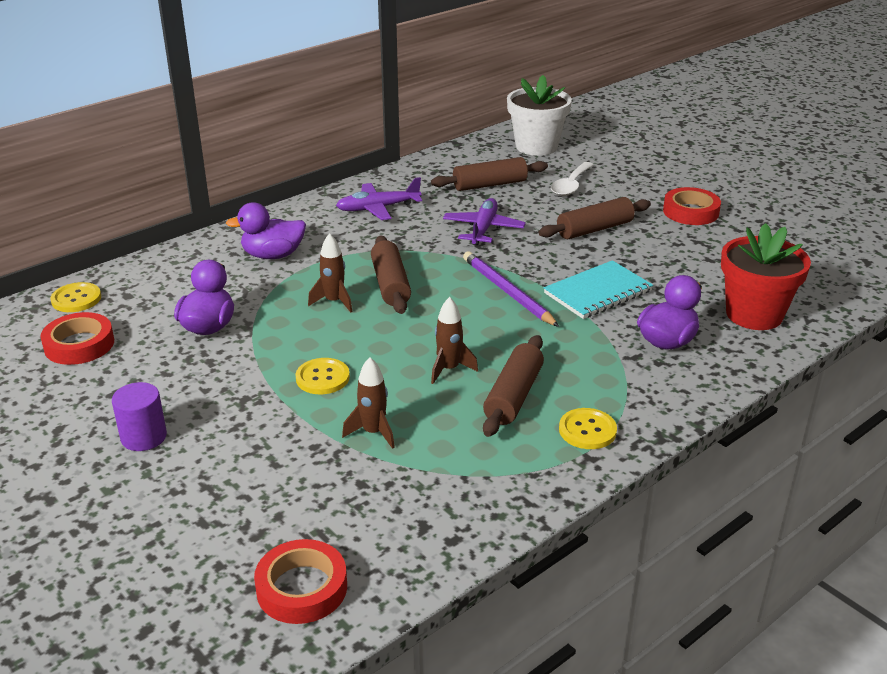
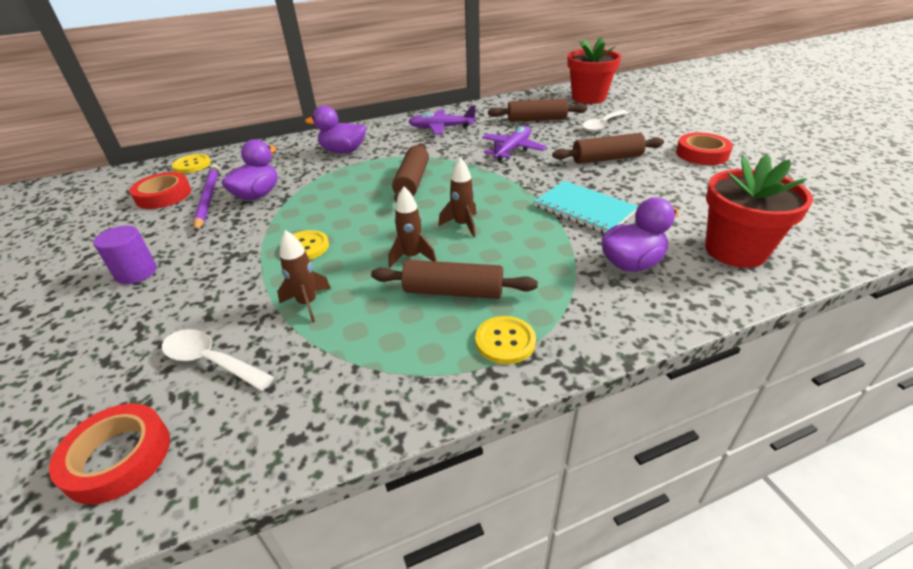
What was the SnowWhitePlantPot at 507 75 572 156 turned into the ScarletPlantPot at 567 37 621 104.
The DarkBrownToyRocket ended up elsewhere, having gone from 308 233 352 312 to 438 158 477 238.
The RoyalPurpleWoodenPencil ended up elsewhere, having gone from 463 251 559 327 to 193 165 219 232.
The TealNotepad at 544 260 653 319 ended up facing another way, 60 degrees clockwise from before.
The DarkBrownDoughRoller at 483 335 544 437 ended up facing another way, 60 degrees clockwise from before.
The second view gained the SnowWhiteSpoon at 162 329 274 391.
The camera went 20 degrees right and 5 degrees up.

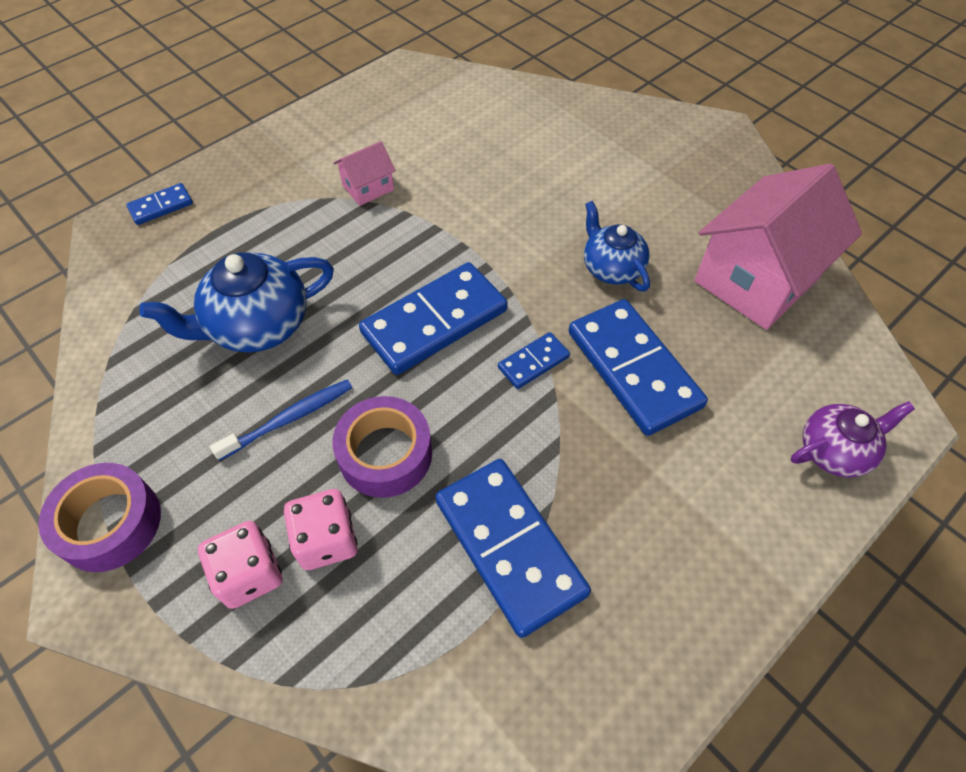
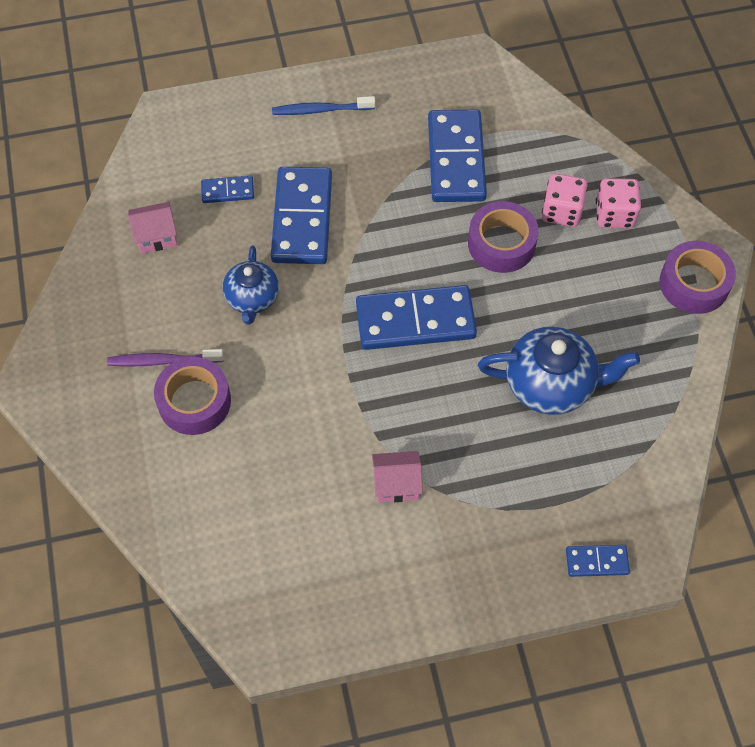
The size of the RosyToyHouse at 695 164 862 330 changed by a factor of 0.45.
The BlueDomino ended up elsewhere, having gone from 498 332 570 389 to 201 176 254 203.
The BlueToothBrush ended up elsewhere, having gone from 210 380 352 461 to 272 96 375 115.
The second view lost the RoyalPurpleTeaPot at 791 401 915 477.
The second view gained the RoyalPurpleToothBrush at 107 349 224 367.
The second view gained the RoyalPurpleTape at 154 357 231 435.
The camera went 150 degrees left and 5 degrees up.

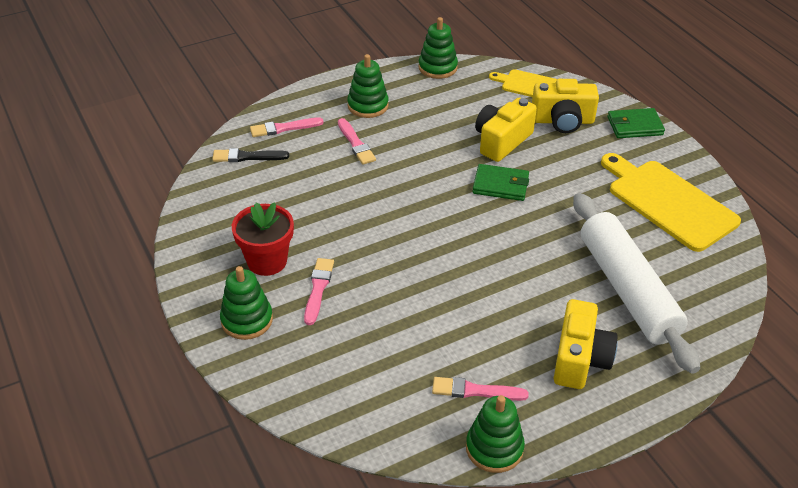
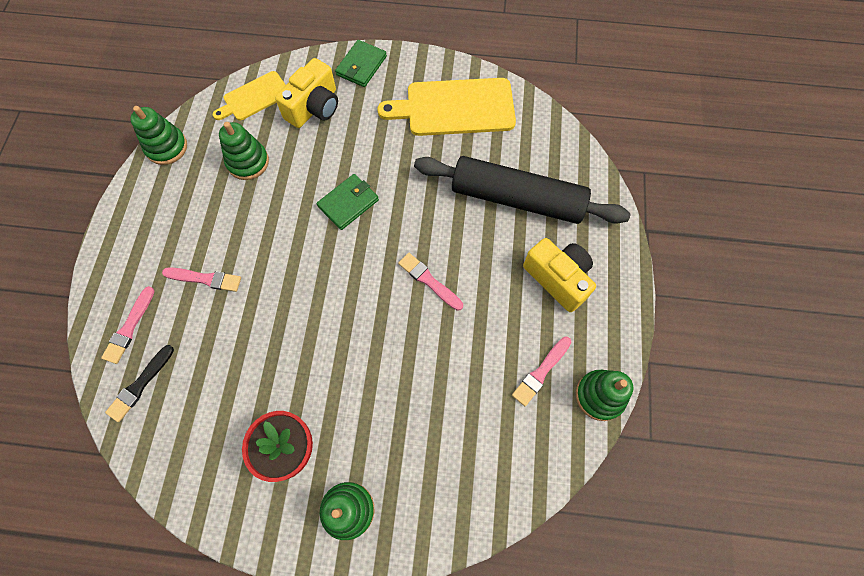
The GreenStackingToy ended up elsewhere, having gone from 347 54 389 118 to 219 122 269 180.
The second view lost the BrightYellowCompactCamera at 475 98 537 162.
What was the SnowWhiteDoughRoller at 573 193 700 374 turned into the JetBlackDoughRoller at 414 156 631 224.
The RosyBrush ended up elsewhere, having gone from 304 258 334 325 to 398 253 463 311.
The camera went 55 degrees left and 25 degrees up.

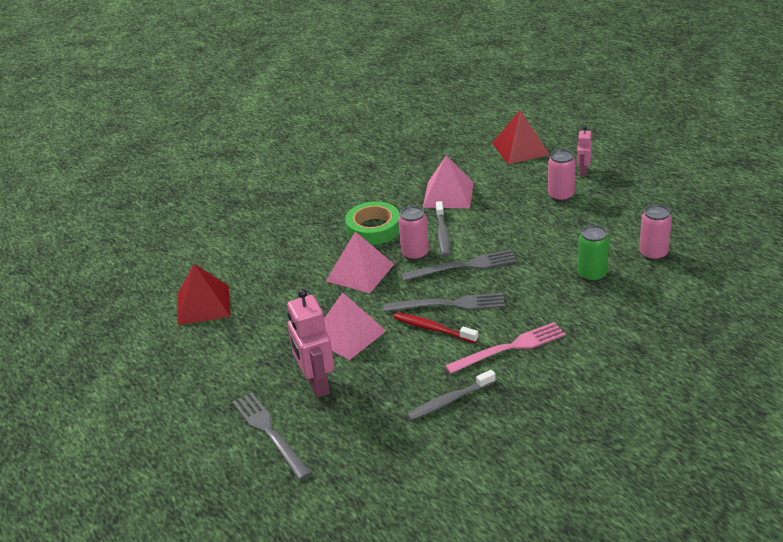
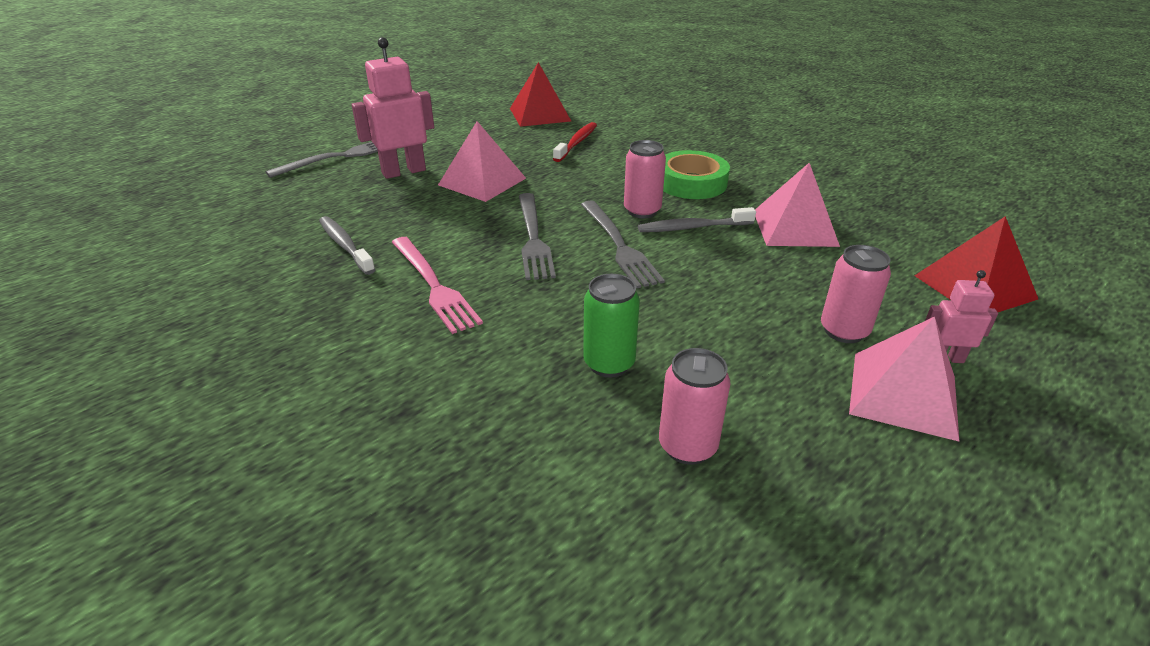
The RosyPyramidShape ended up elsewhere, having gone from 326 232 394 293 to 849 316 959 441.
The ScarletToothBrush ended up elsewhere, having gone from 393 312 478 343 to 553 122 597 162.
The camera went 80 degrees right and 0 degrees up.

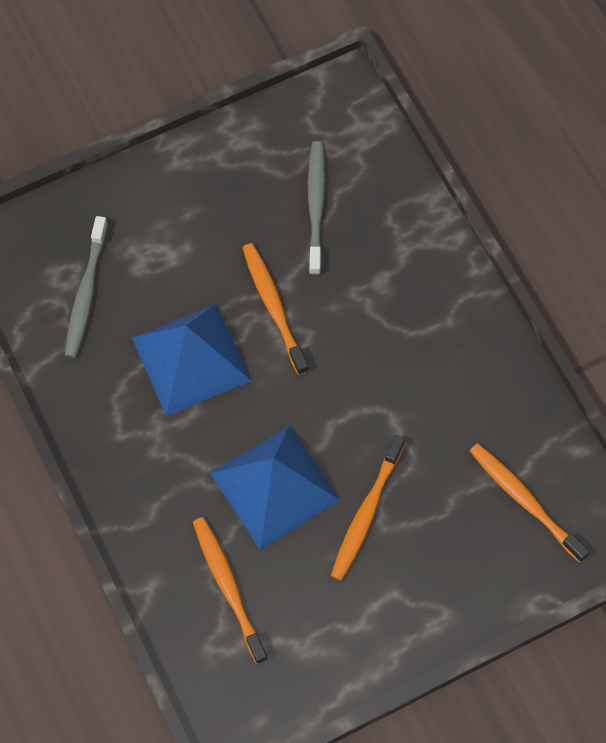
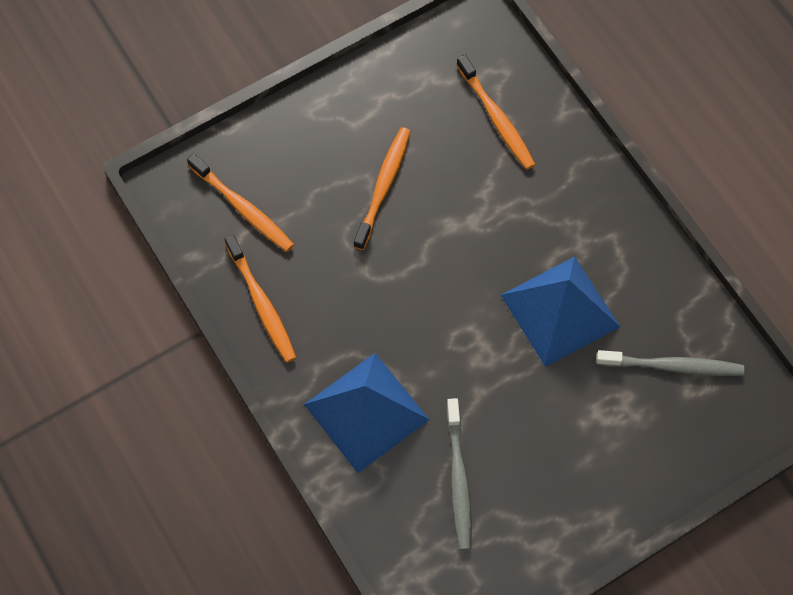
The GrayToothBrush at 65 216 108 358 ended up facing another way, 90 degrees clockwise from before.
The BrightOrangeToothBrush ended up elsewhere, having gone from 242 243 309 375 to 225 234 296 363.
The BluePyramidShape ended up elsewhere, having gone from 210 425 340 550 to 304 353 429 473.
The camera went 175 degrees right and 0 degrees up.

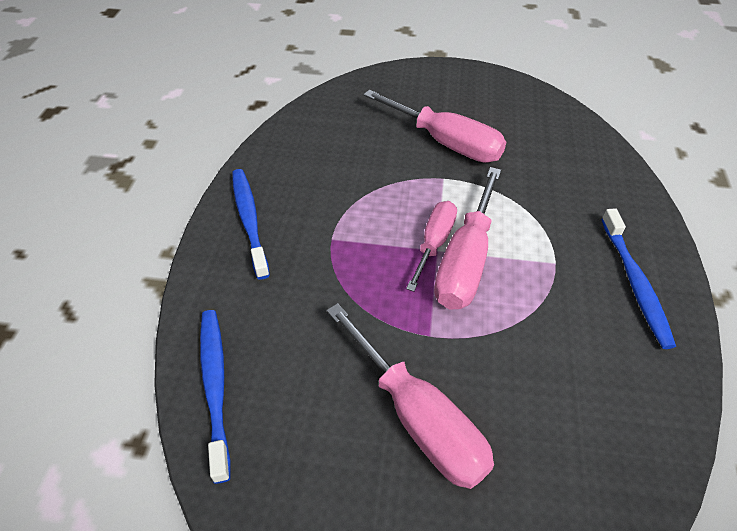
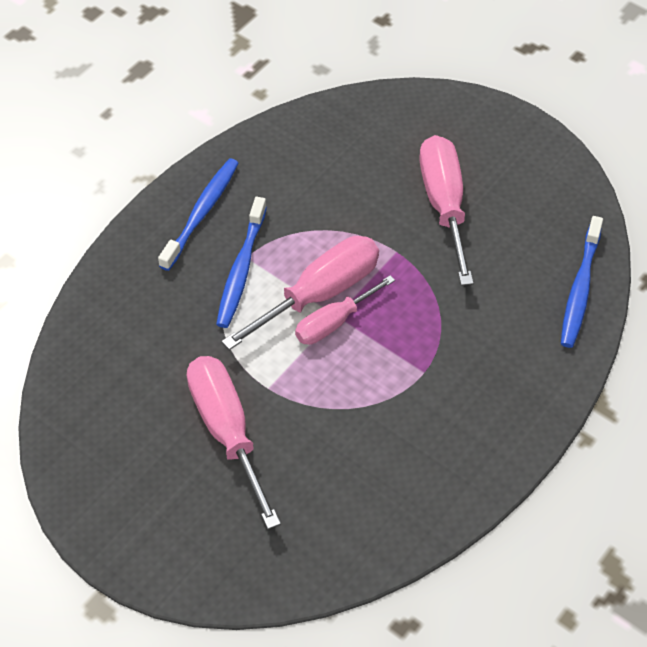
The BlueToothBrush ended up elsewhere, having gone from 232 169 270 279 to 216 197 267 328.
The camera went 150 degrees left and 5 degrees up.

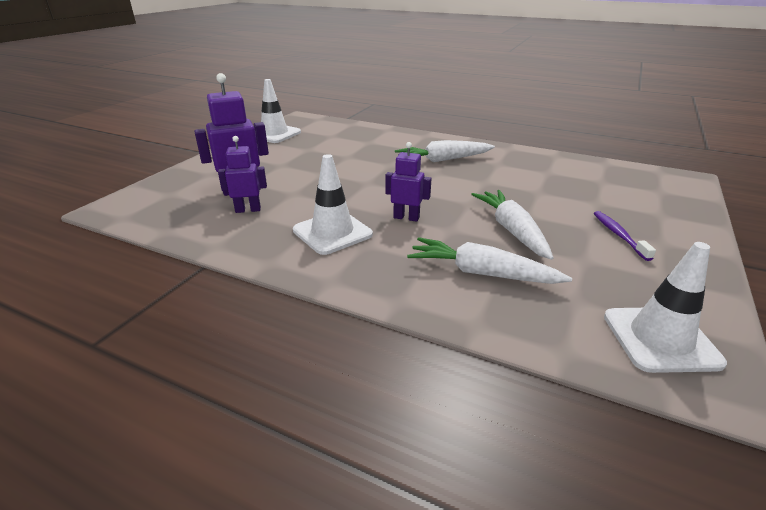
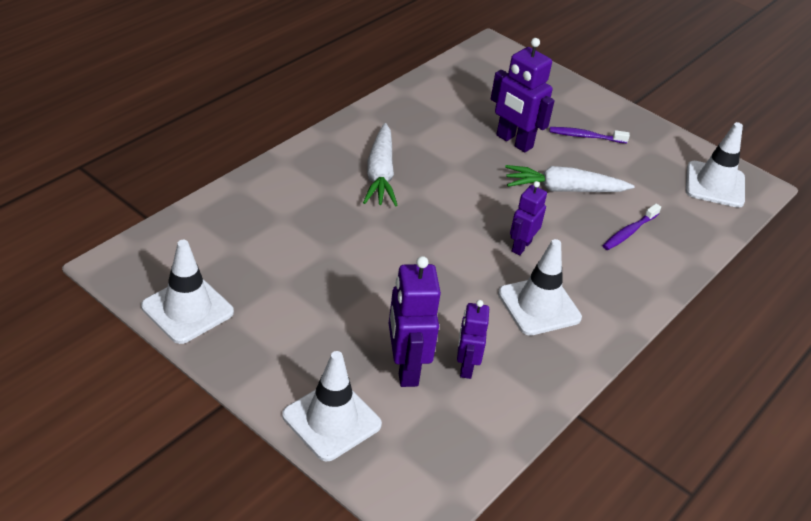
Where the SnowWhiteRootVegetable stood at 407 237 572 284, the RoyalPurpleToothBrush came to stand at 602 204 661 250.
The second view gained the RoyalPurpleRobotFigure at 491 38 555 152.
The second view gained the SnowWhiteSafetyCone at 282 351 382 461.
The camera went 80 degrees left and 10 degrees up.

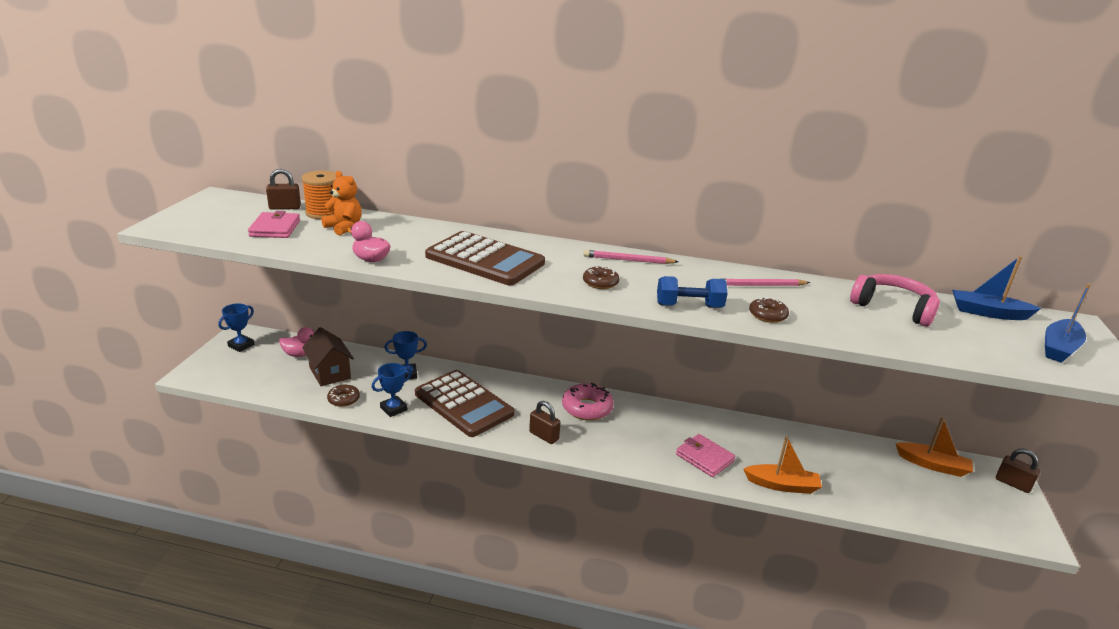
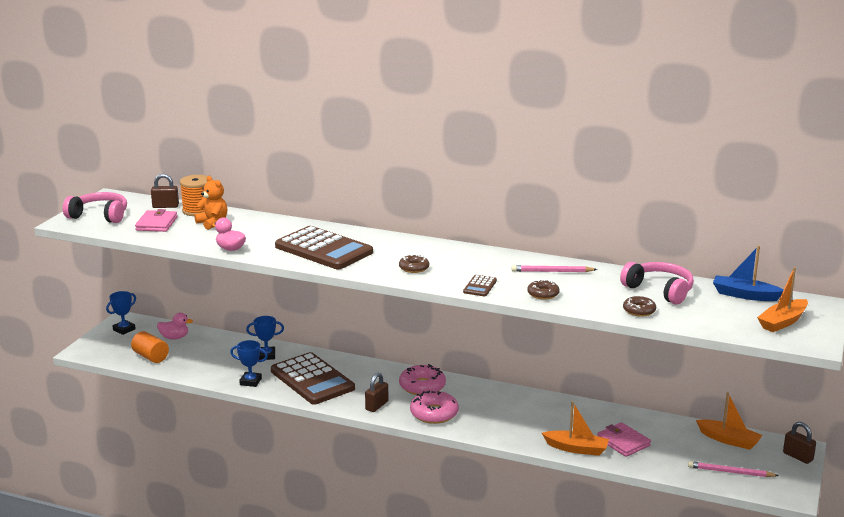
The RosyWoodenPencil ended up elsewhere, having gone from 583 250 679 264 to 688 461 779 477.
Where the BlueHandWeight stood at 657 276 728 308, the DarkBrownAddingMachine came to stand at 463 275 497 296.
What was the BlueToyBoat at 1045 284 1091 363 turned into the BrightOrangeToyBoat at 757 267 808 332.
The second view lost the DarkBrownToyHouse at 302 327 354 386.
The BluePrizeCup at 372 363 412 417 ended up facing another way, 45 degrees clockwise from before.
The DarkBrownGlazedDonut ended up elsewhere, having gone from 327 384 360 407 to 623 296 656 317.
The DarkBrownLock at 529 401 561 444 ended up facing another way, 75 degrees clockwise from before.
The RosyWallet ended up elsewhere, having gone from 676 434 736 477 to 597 422 651 457.
The second view gained the RosyHeadphones at 63 192 127 223.
The second view gained the BrightOrangeSolidCylinder at 131 331 169 363.
The second view gained the RosyGlazedDonut at 410 391 459 424.
The camera went 10 degrees right and 5 degrees down.

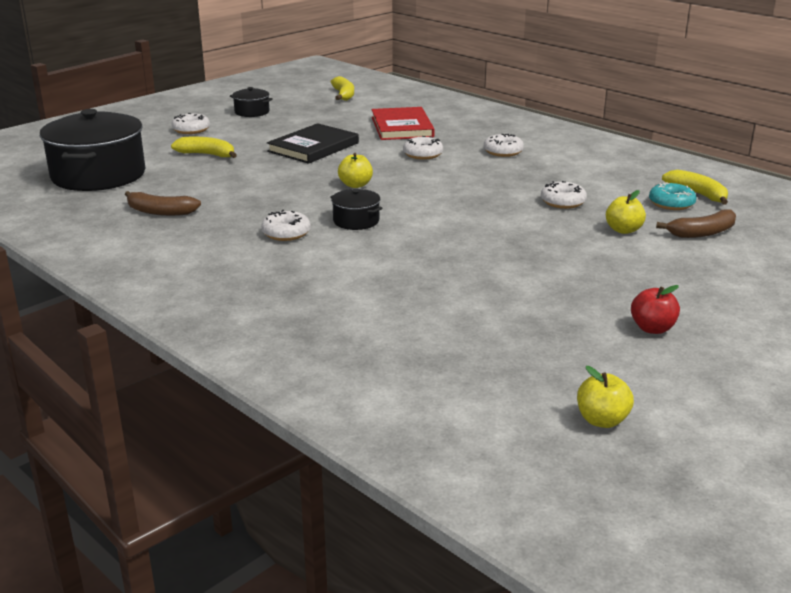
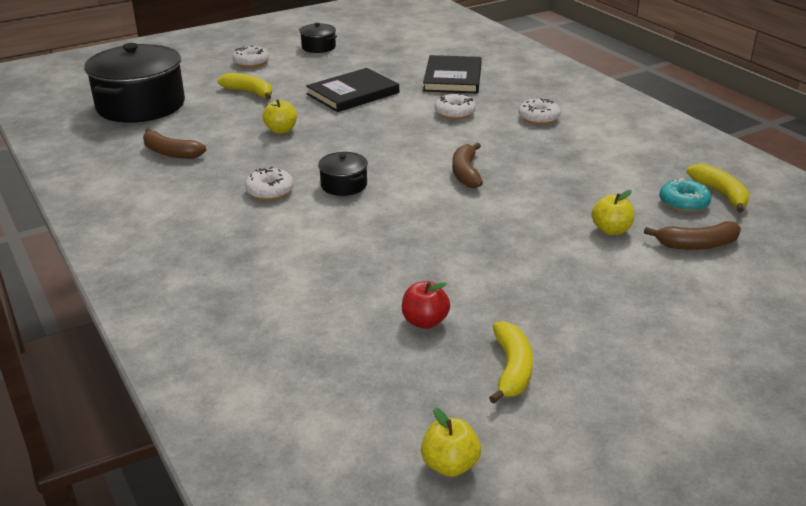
The BrightYellowToyBanana ended up elsewhere, having gone from 331 76 354 101 to 489 321 533 404.
What was the ScarletBook at 372 107 434 140 turned into the JetBlackBook at 423 55 482 93.
The BrightYellowApple ended up elsewhere, having gone from 338 153 373 188 to 263 100 297 134.
The second view lost the SnowWhiteGlazedDonut at 541 181 587 209.
The ScarletApple ended up elsewhere, having gone from 631 285 680 334 to 402 281 450 329.
The second view gained the DarkBrownToyBanana at 452 143 483 188.
The camera went 15 degrees right and 5 degrees up.

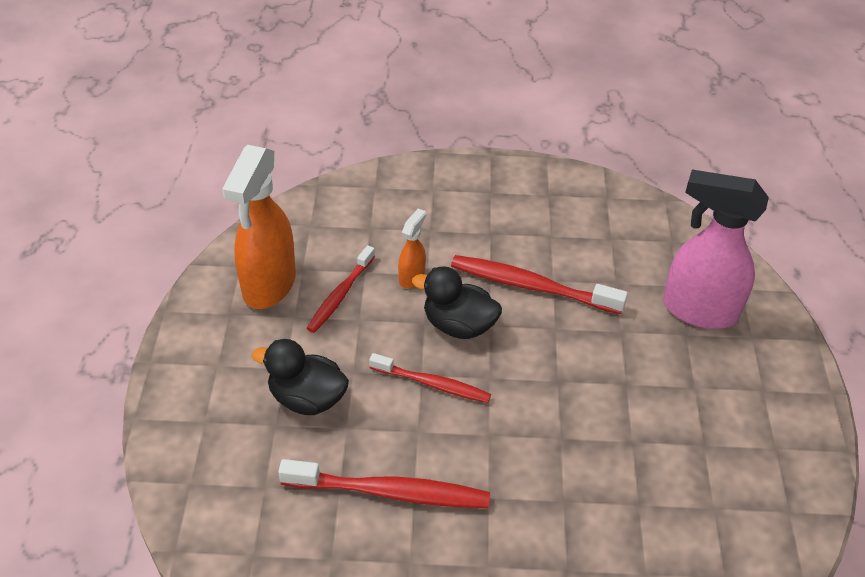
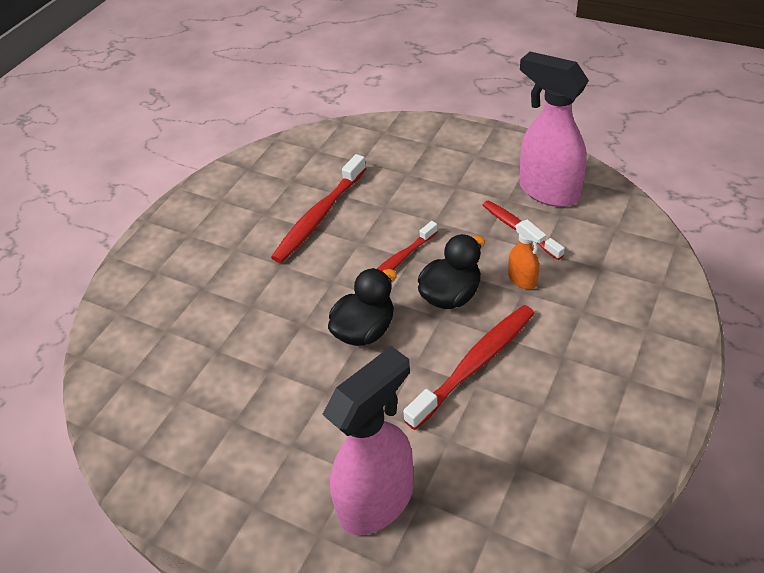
What was the BrightOrangeSprayCleaner at 222 145 296 309 turned into the RosySprayCleaner at 520 51 589 207.
The JetBlackRubberDuck ended up elsewhere, having gone from 252 339 349 415 to 328 268 397 346.
The camera went 120 degrees right and 0 degrees up.

